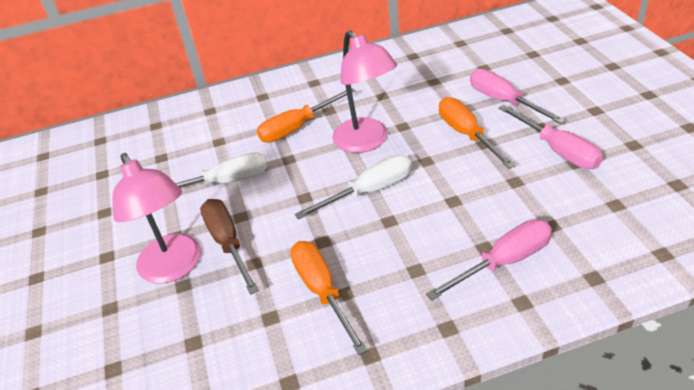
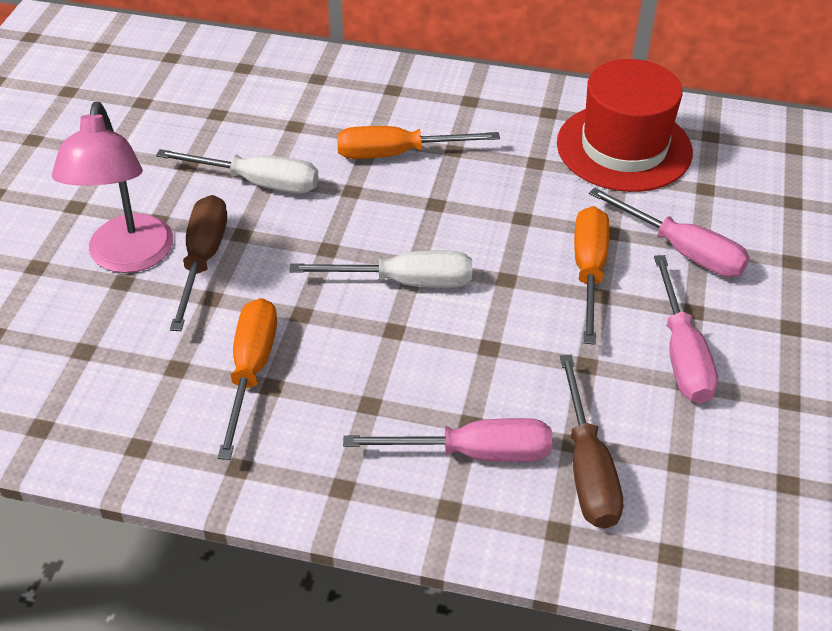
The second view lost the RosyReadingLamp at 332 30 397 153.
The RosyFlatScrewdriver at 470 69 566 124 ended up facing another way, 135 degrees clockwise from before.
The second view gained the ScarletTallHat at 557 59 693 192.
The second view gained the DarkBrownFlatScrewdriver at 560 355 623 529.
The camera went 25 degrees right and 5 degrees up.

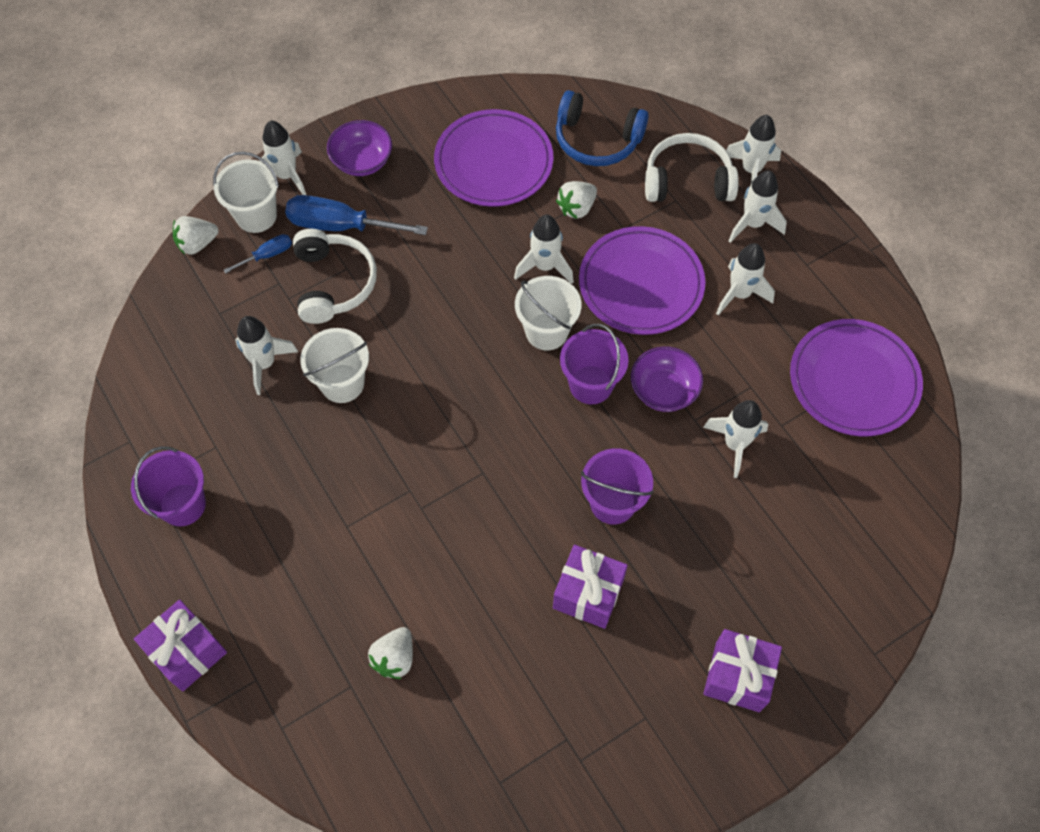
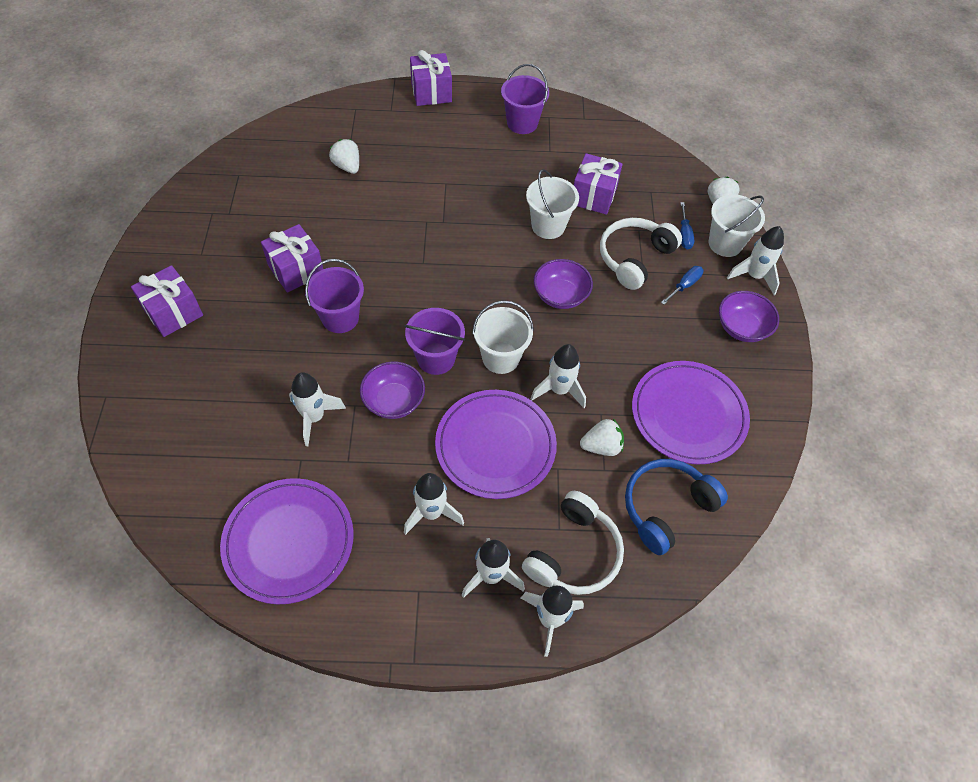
The SnowWhiteToyStrawberry at 556 181 597 219 ended up facing another way, 90 degrees clockwise from before.
The size of the BlueFlatScrewdriver at 285 195 428 235 changed by a factor of 0.51.
The SnowWhiteHeadphones at 293 229 377 324 ended up facing another way, 105 degrees clockwise from before.
Where the SnowWhiteToyRocket stood at 235 316 298 395, the RoyalPurpleGift came to stand at 574 153 623 215.
The second view gained the RoyalPurpleBowl at 534 259 593 309.
The camera went 120 degrees right and 5 degrees down.

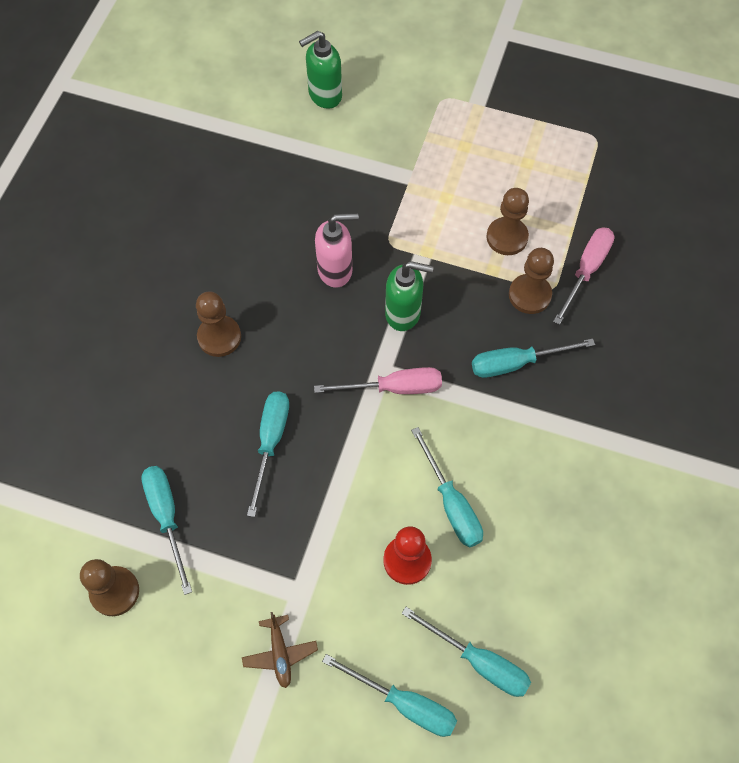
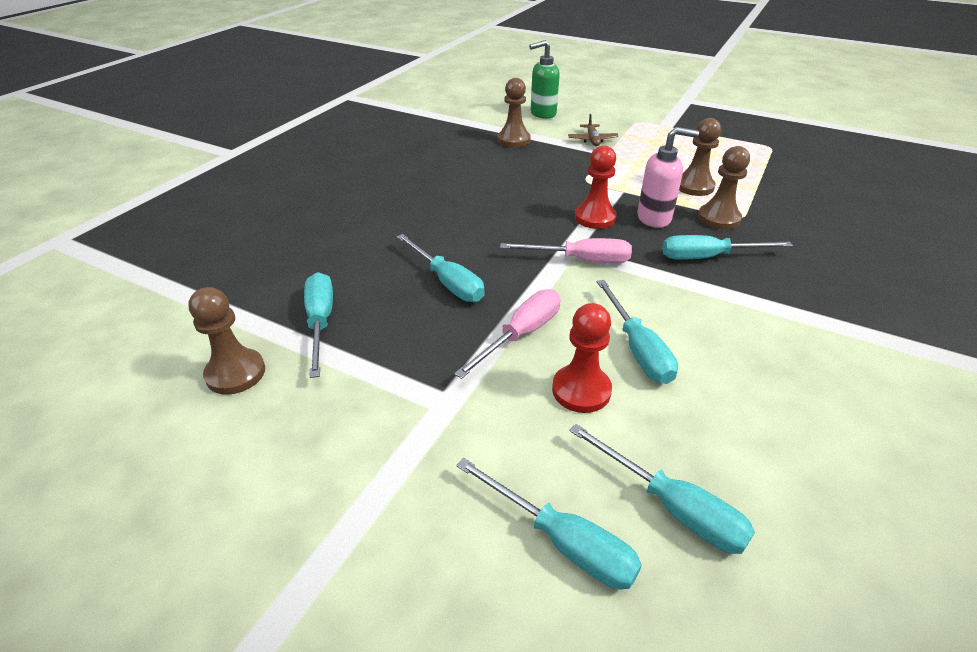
The RosyPumpBottle ended up elsewhere, having gone from 315 213 359 288 to 637 127 699 228.
The RosyFlatScrewdriver ended up elsewhere, having gone from 553 227 615 325 to 454 289 561 379.
Where the GreenPumpBottle stood at 385 261 434 331, the ScarletGamePawn came to stand at 575 145 617 229.
The DarkBrownGamePawn ended up elsewhere, having gone from 196 291 241 357 to 498 78 531 147.
The TealFlatScrewdriver at 247 391 289 517 ended up facing another way, 120 degrees clockwise from before.
The DarkBrownPlane ended up elsewhere, having gone from 242 612 318 688 to 568 114 619 146.
The camera went 10 degrees right and 25 degrees down.

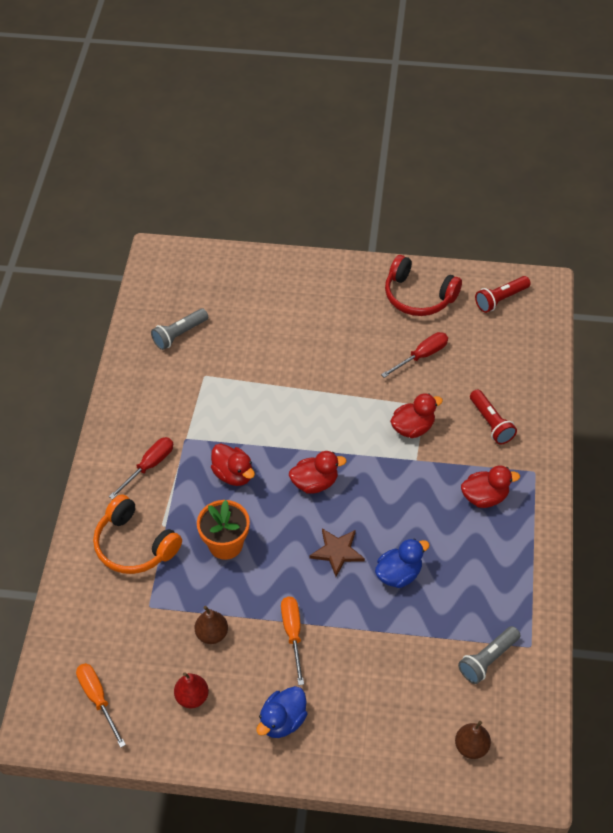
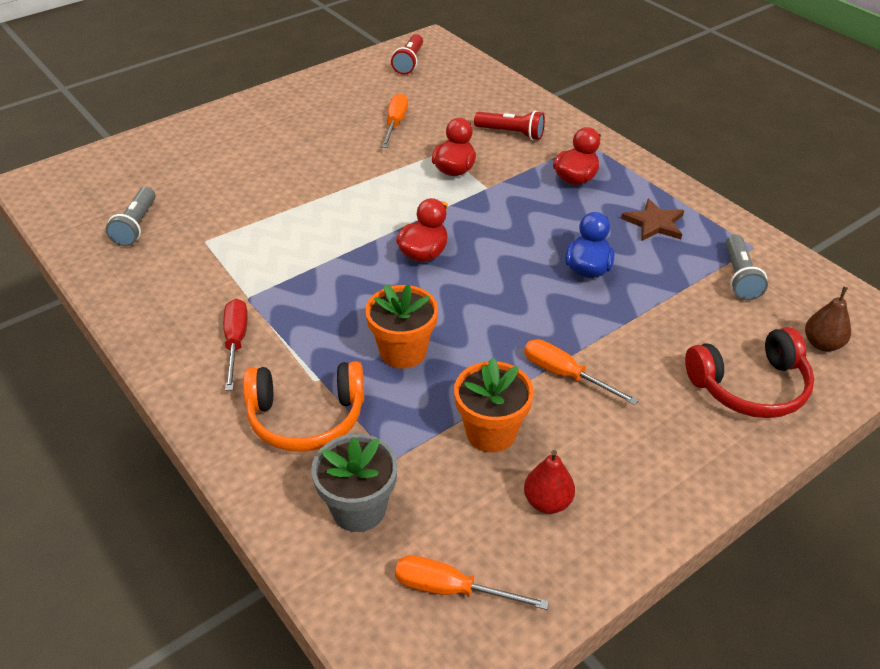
The ScarletHeadphones ended up elsewhere, having gone from 385 255 462 316 to 685 327 814 418.
What was the ScarletFlatScrewdriver at 381 332 448 378 turned into the BrightOrangeFlatScrewdriver at 381 93 408 148.
The second view lost the ScarletRubberDuck at 211 444 255 486.
The DarkBrownStar ended up elsewhere, having gone from 309 528 365 577 to 621 198 684 241.
Where the DarkBrownPear stood at 195 606 228 644, the BrightOrangePlantPot came to stand at 454 357 534 452.
The second view lost the BlueRubberDuck at 256 686 308 738.
The second view gained the GrayPlantPot at 311 434 398 532.
The camera went 45 degrees left and 10 degrees down.

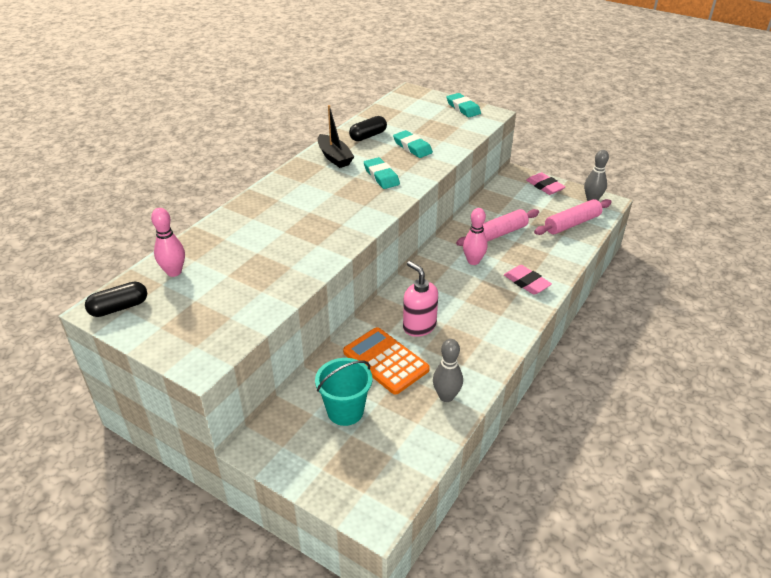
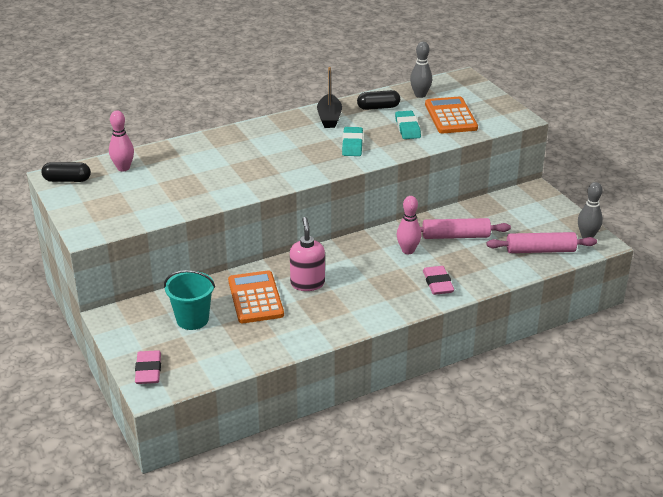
The second view lost the TealGumEraser at 447 93 481 117.
The RosyGumEraser ended up elsewhere, having gone from 526 172 565 195 to 135 350 161 384.
The GrayBowlingPin ended up elsewhere, having gone from 433 339 463 402 to 410 42 432 98.
The second view gained the BrightOrangeAddingMachine at 425 97 478 133.
The camera went 30 degrees right and 5 degrees down.

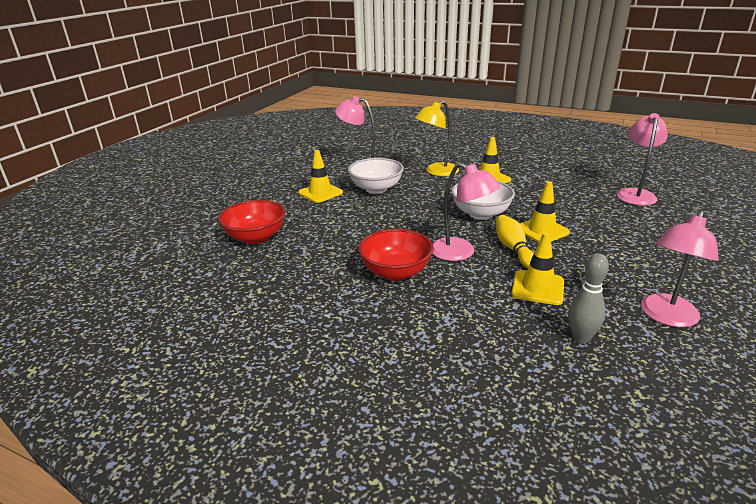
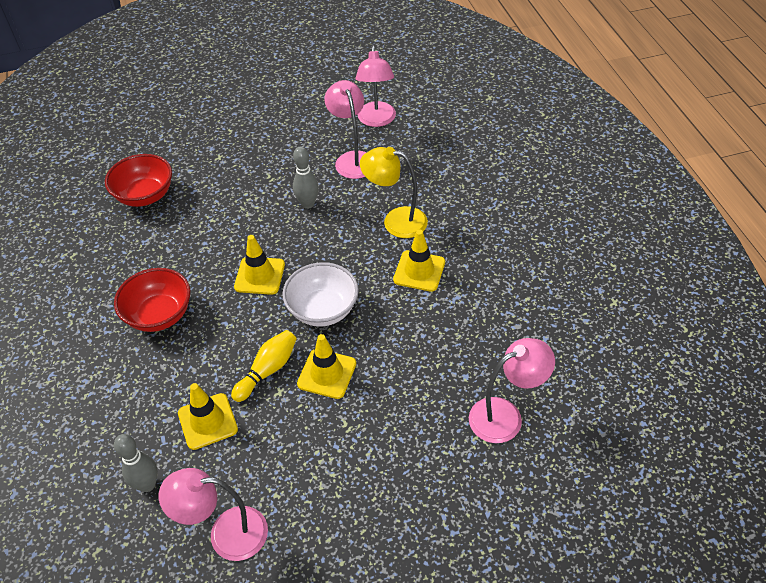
The BrightYellowSafetyCone ended up elsewhere, having gone from 298 150 343 203 to 234 235 285 295.
Where the SnowWhiteBowl stood at 348 158 404 194, the GrayBowlingPin came to stand at 293 147 319 209.
The RosyReadingLamp ended up elsewhere, having gone from 432 162 501 261 to 355 46 396 127.
The camera went 50 degrees right and 20 degrees up.

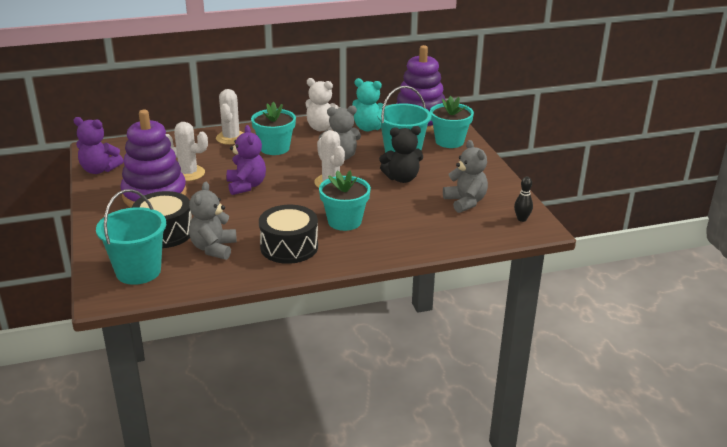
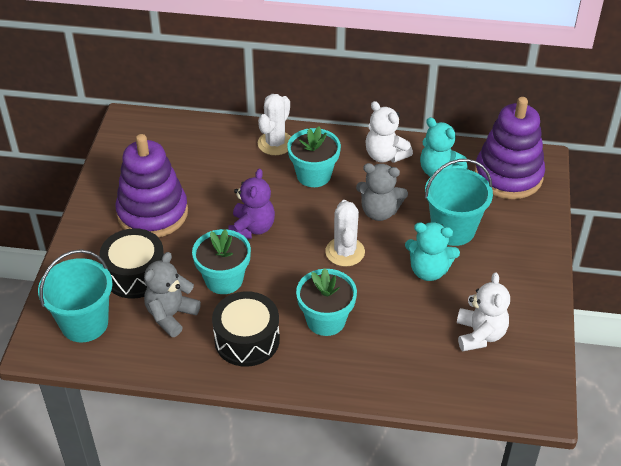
The TealPlantPot ended up elsewhere, having gone from 430 96 474 148 to 192 229 251 294.
The second view lost the RoyalPurpleTeddy at 74 117 124 174.
The second view lost the SnowWhiteSaguaroCactus at 165 122 208 181.
What was the JetBlackTeddy at 379 126 423 183 turned into the TealTeddy at 405 222 460 281.
What was the GrayTeddy at 443 140 488 213 turned into the SnowWhiteTeddy at 457 272 510 351.
The second view lost the JetBlackBowlingPin at 514 177 533 222.
The camera went 25 degrees right and 15 degrees up.

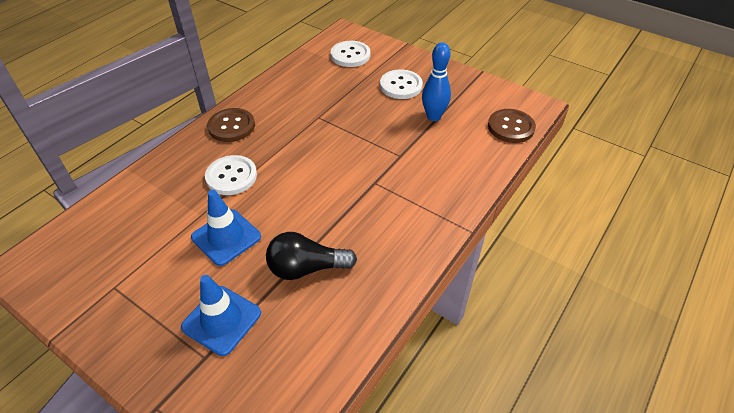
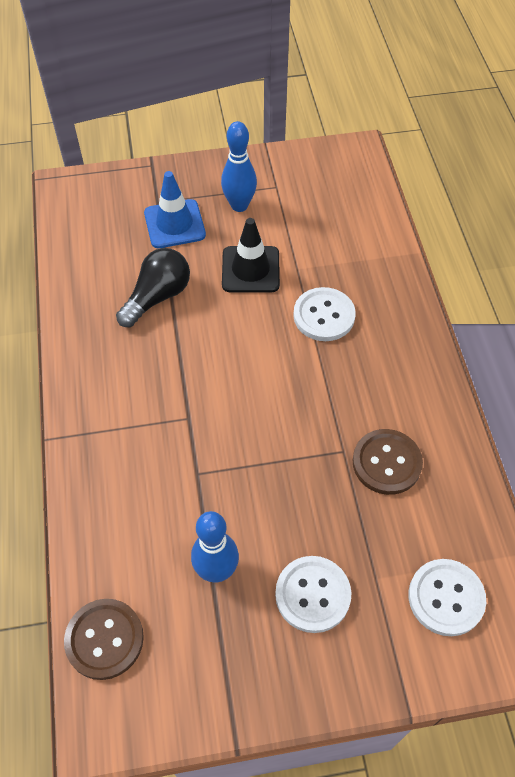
The DarkBrownShirtButton ended up elsewhere, having gone from 207 108 255 142 to 353 429 423 495.
What was the BlueSafetyCone at 191 190 261 266 turned into the JetBlackSafetyCone at 222 218 280 292.
The second view gained the BlueBowlingPin at 221 121 257 212.
The camera went 135 degrees right and 10 degrees up.

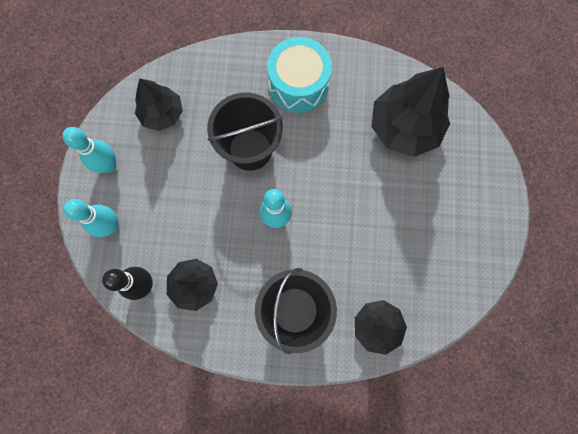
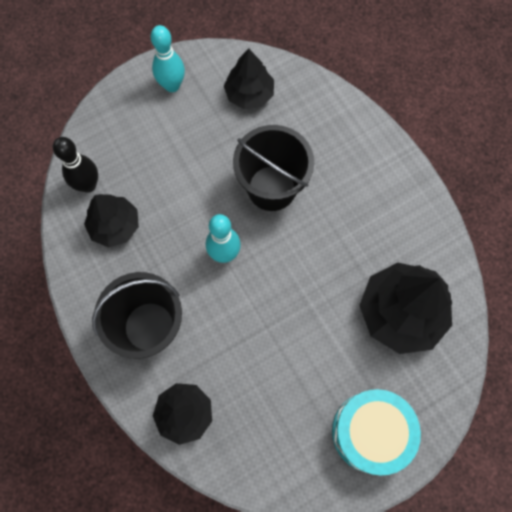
The TealSnareDrum ended up elsewhere, having gone from 267 37 332 113 to 332 389 421 476.
The second view lost the TealBowlingPin at 63 199 119 237.
The camera went 55 degrees right and 5 degrees down.

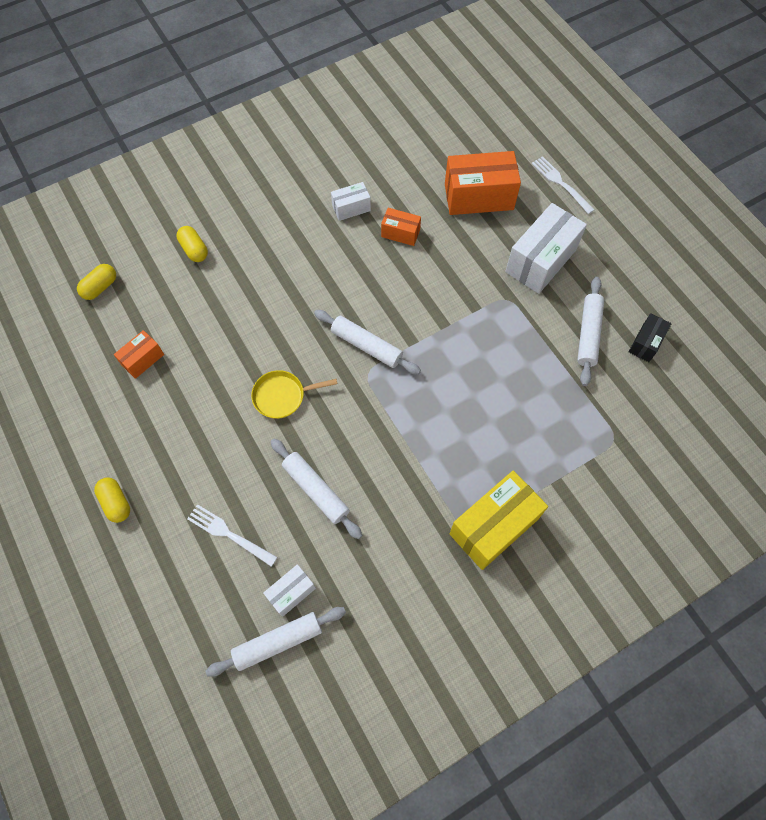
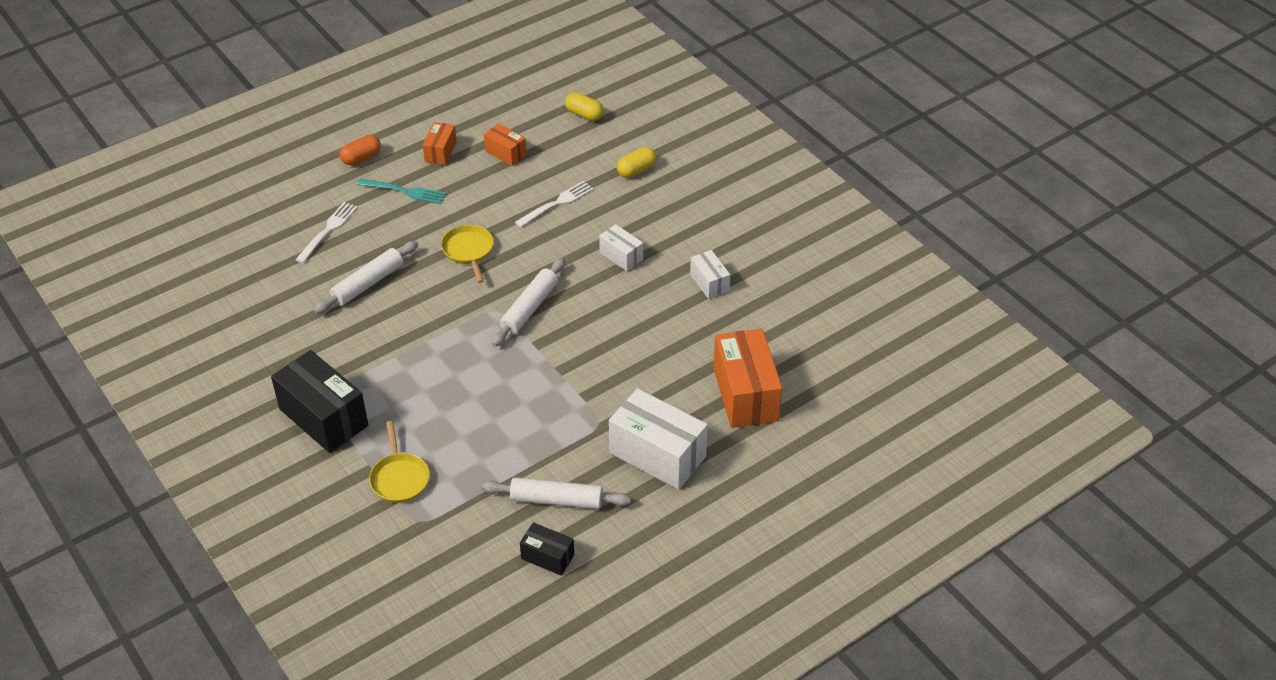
The SnowWhiteFork ended up elsewhere, having gone from 532 156 595 214 to 515 181 594 228.
The BrightOrangeParcel ended up elsewhere, having gone from 381 208 421 246 to 423 122 457 165.
What was the BrightYellowParcel at 450 471 548 570 turned into the JetBlackParcel at 271 350 368 453.
What was the BrightYellowPillShape at 94 477 130 523 turned into the BrightOrangePillShape at 340 135 381 165.
The SnowWhiteParcel ended up elsewhere, having gone from 263 564 316 617 to 599 224 643 271.
The second view lost the SnowWhiteDoughRoller at 205 607 346 677.
The second view gained the TealFork at 357 178 446 204.
The second view gained the BrightYellowPan at 369 421 430 503.
The camera went 85 degrees right and 20 degrees down.

